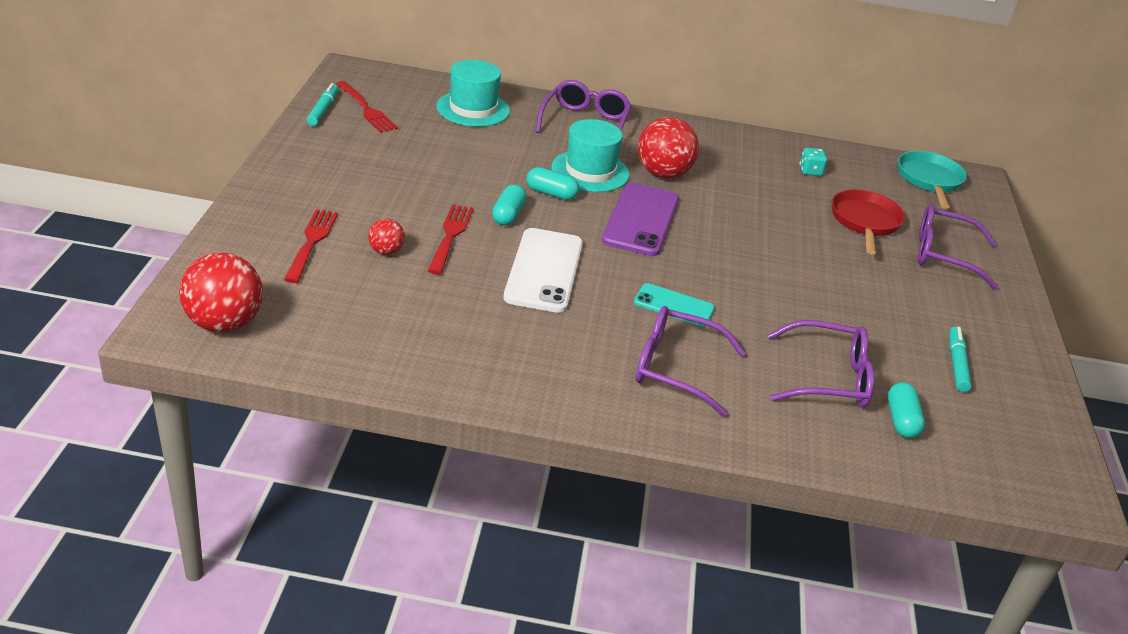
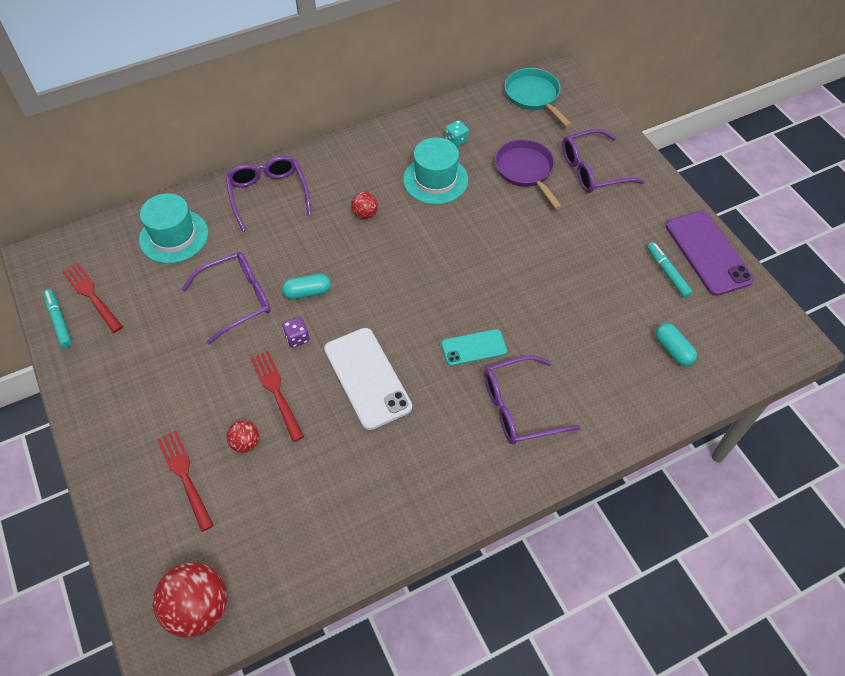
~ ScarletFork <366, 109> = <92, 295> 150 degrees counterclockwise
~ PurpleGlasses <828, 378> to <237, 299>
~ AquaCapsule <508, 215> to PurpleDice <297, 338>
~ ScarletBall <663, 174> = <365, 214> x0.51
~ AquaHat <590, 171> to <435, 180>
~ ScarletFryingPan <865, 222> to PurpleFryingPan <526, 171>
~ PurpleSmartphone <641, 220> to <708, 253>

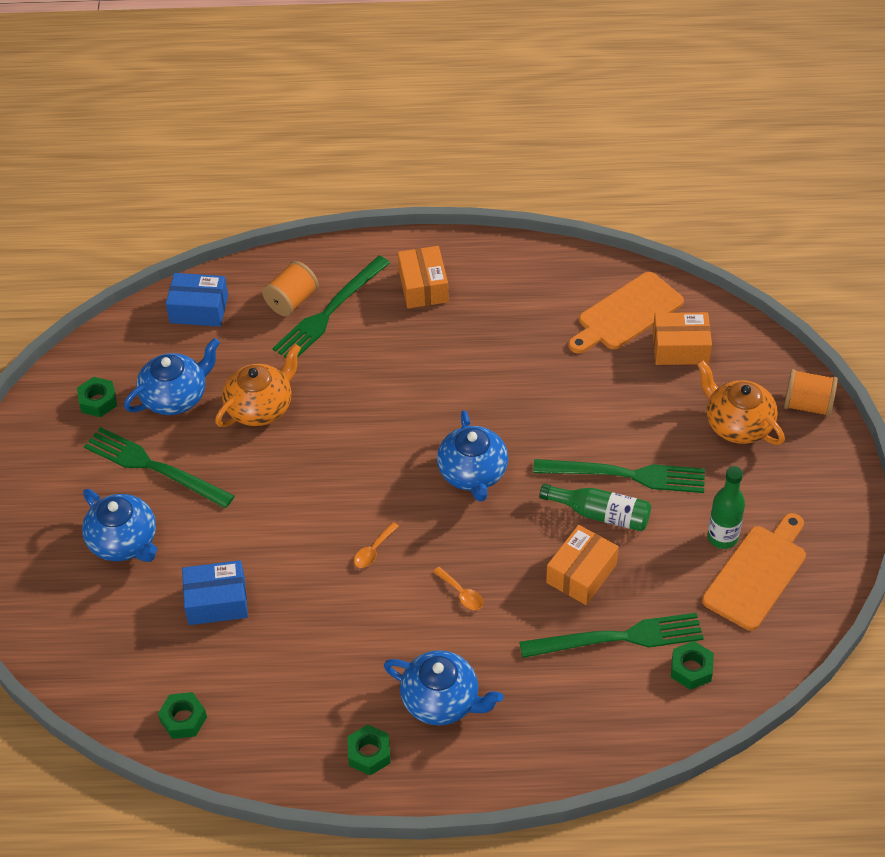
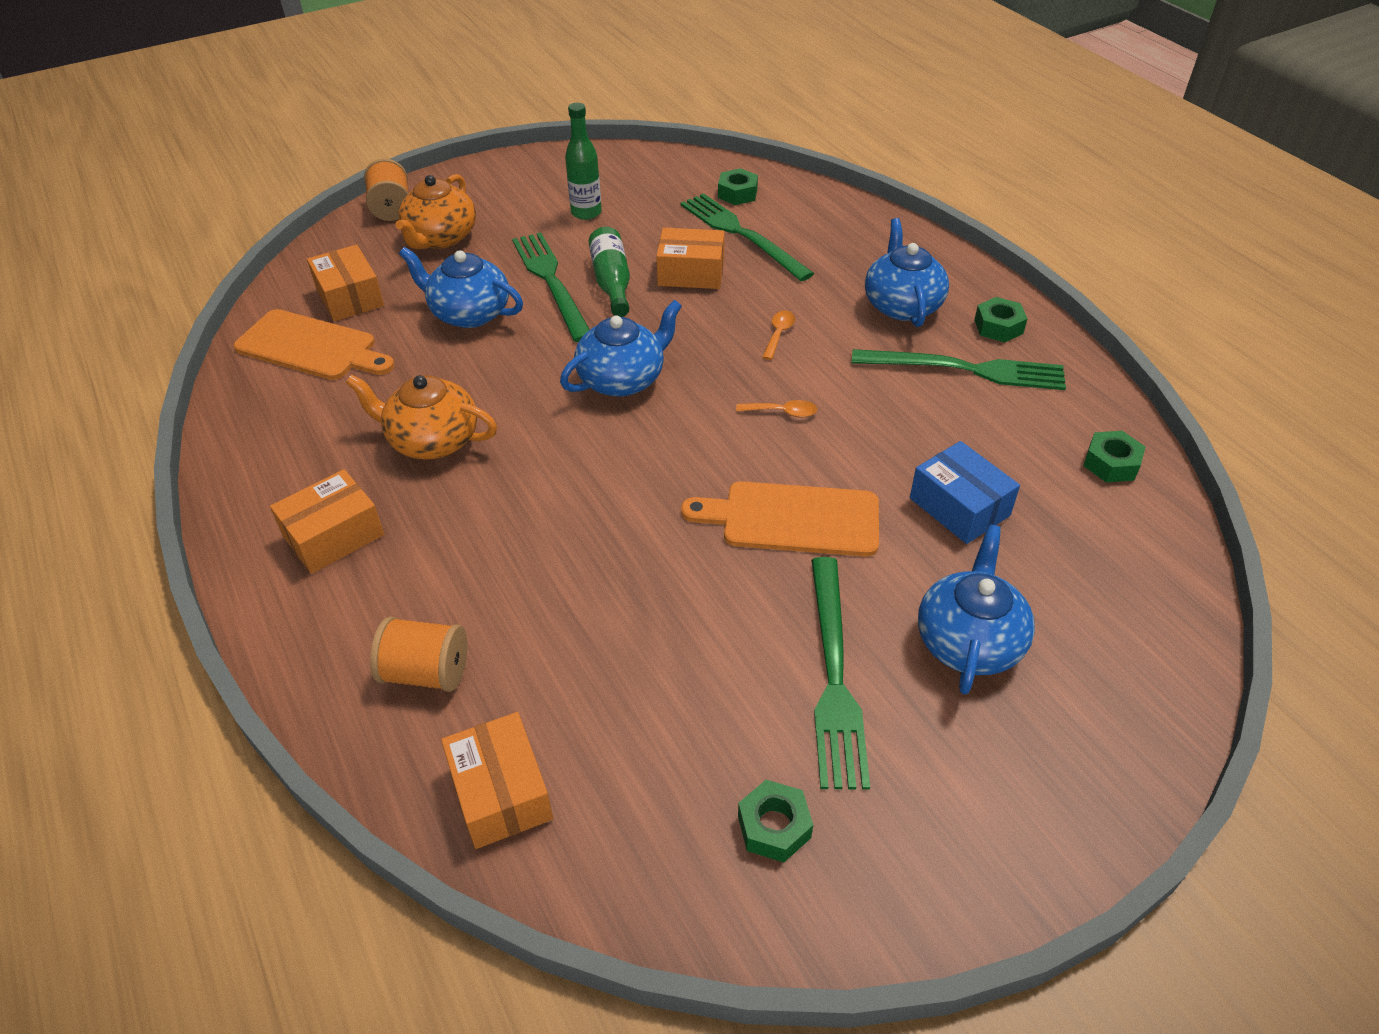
~ OrangeChinaTeapot <260, 407> to <432, 440>
~ BlueChinaTeapot <175, 397> to <469, 313>
~ BluePackage <199, 309> to OrangePackage <501, 792>
~ OrangeChoppingBoard <757, 573> to <792, 519>
~ LeafGreenFork <329, 311> to <966, 369>

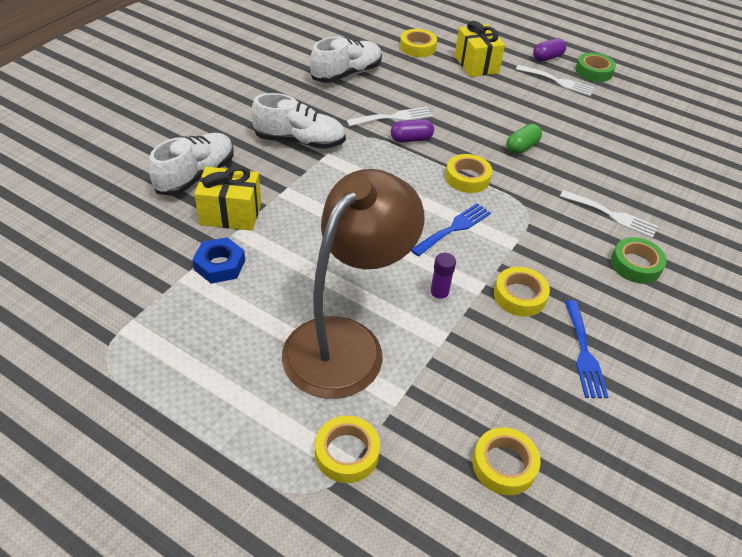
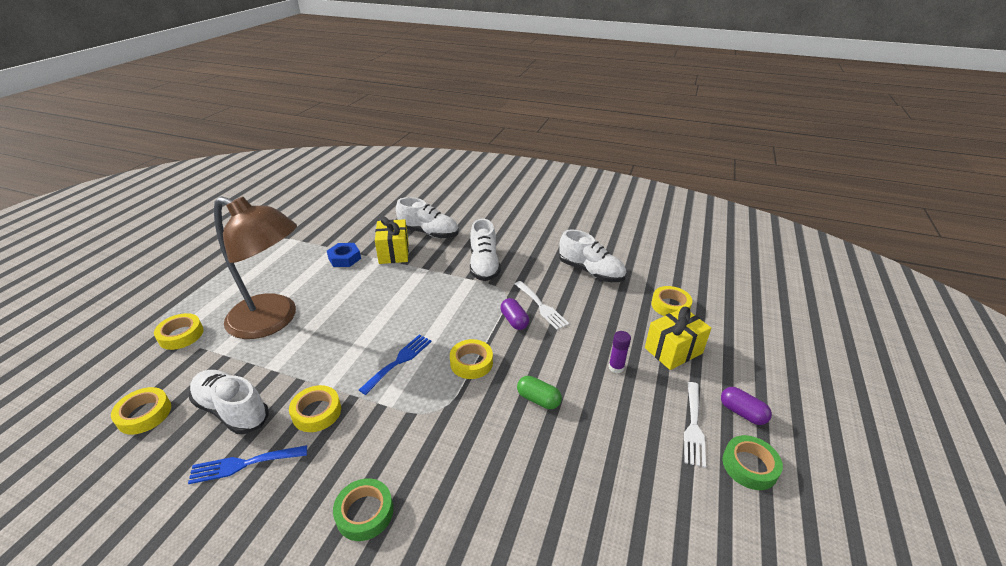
+ PureWhiteLaceUpShoe <232, 410>
~ BlueFork <454, 228> = <399, 361> 90 degrees counterclockwise
~ PurpleGlueStick <438, 296> to <616, 367>
- PureWhiteFork <612, 215>

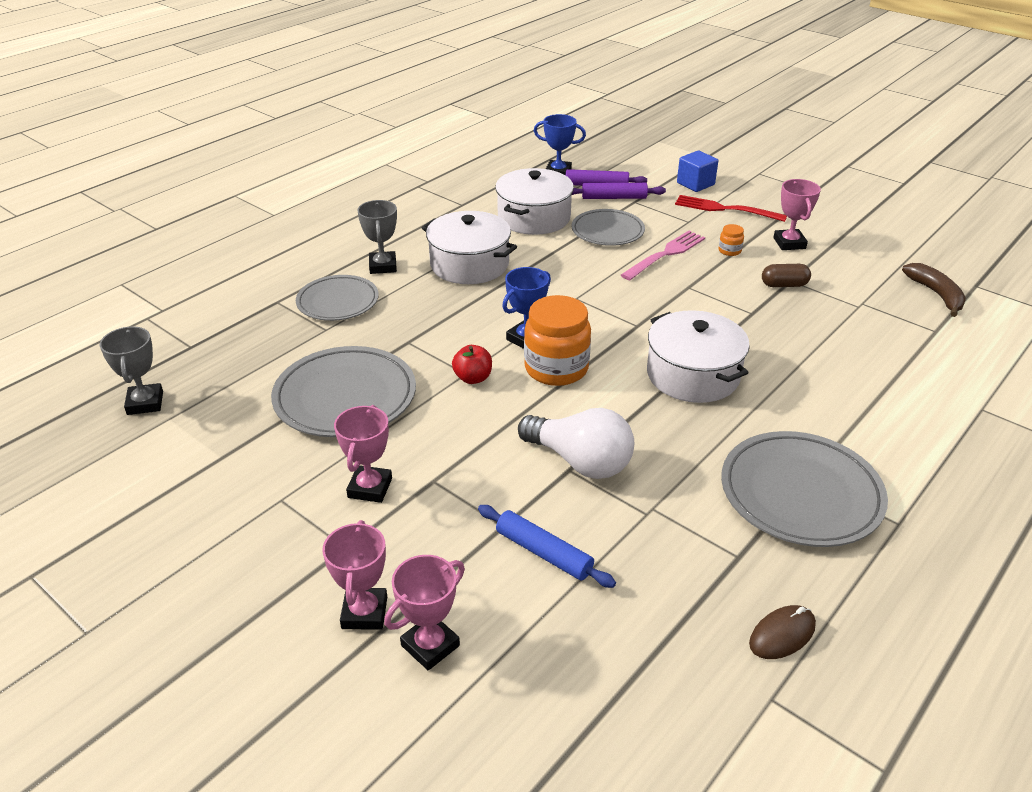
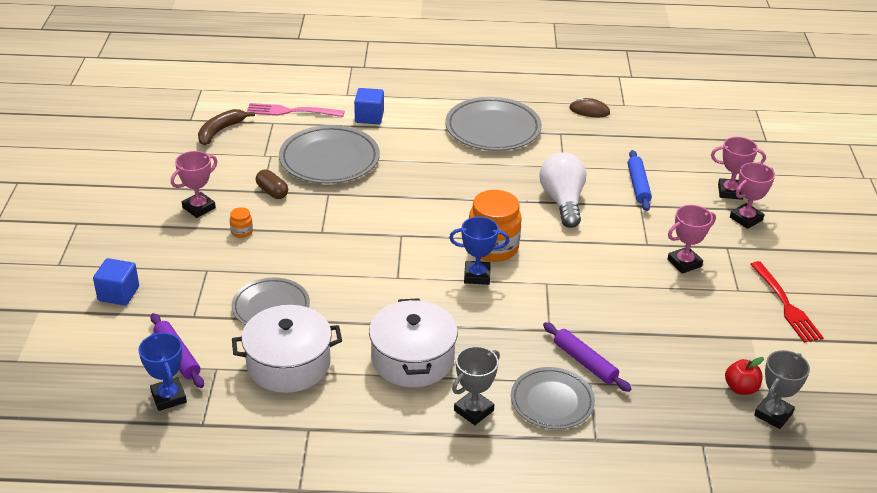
~ RosePinkFork <665, 254> to <291, 111>
~ AshGreyDinnerPlate <345, 397> to <329, 159>
+ BlueBlock <369, 117>
~ PurplePastryRoller <614, 198> to <585, 362>
~ ScarletApple <473, 378> to <741, 388>
~ ScarletFork <725, 209> to <785, 304>
- PureWhiteStockpot <692, 375>

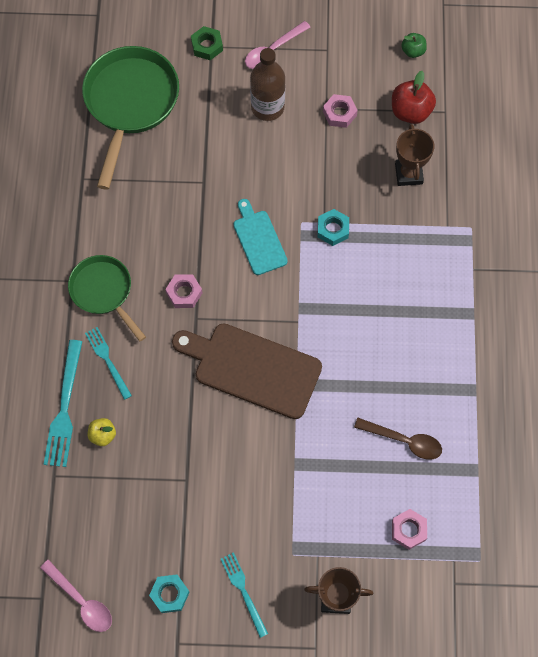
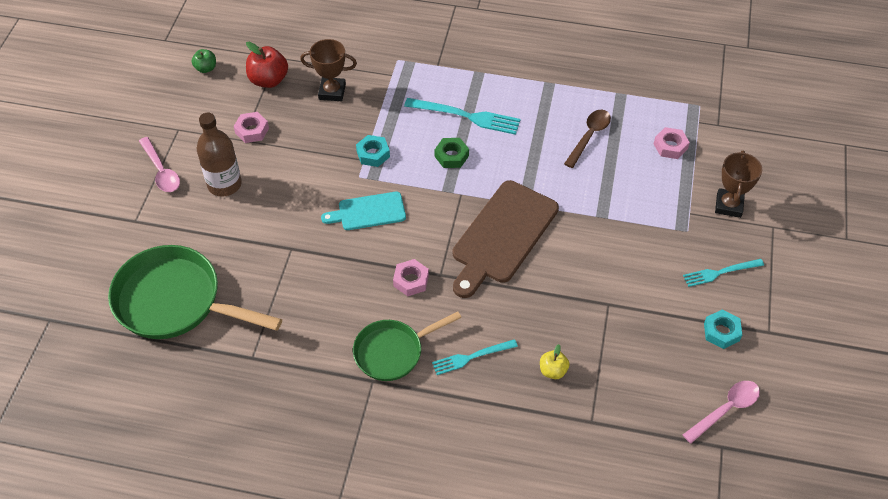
~ AquaFork <64, 407> to <466, 116>
~ LeafGreenNut <207, 46> to <451, 156>

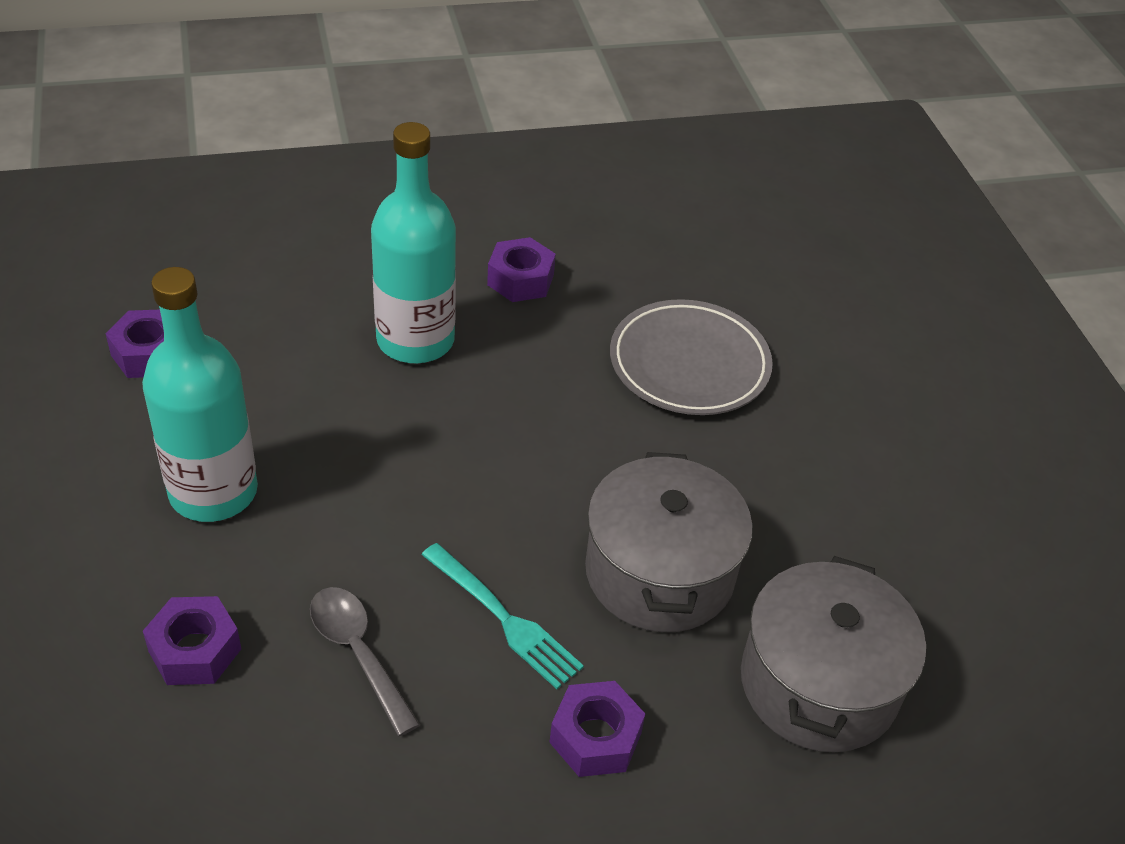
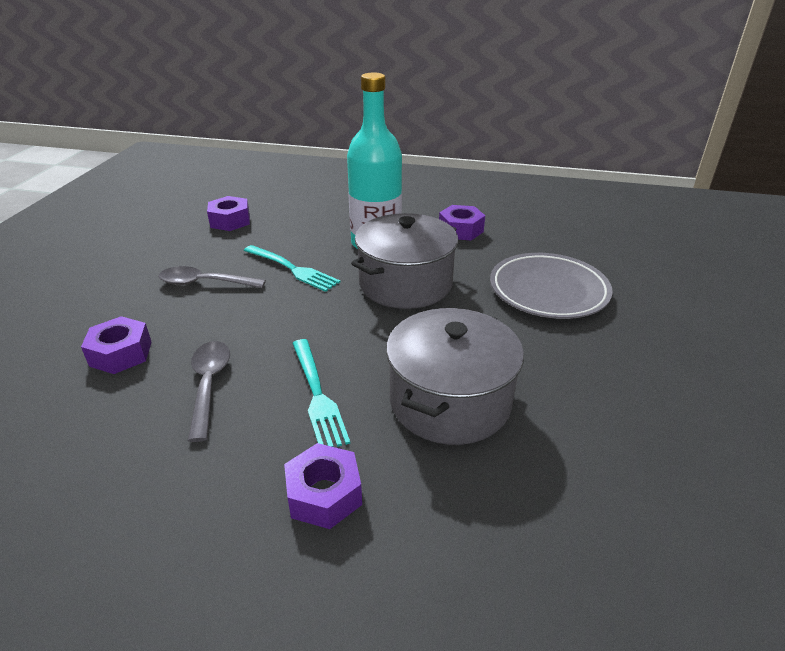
~ AquaFlask <213, 492> to AshGreyTablespoon <205, 283>
+ AquaFork <292, 269>
~ AshGreyStockpot <818, 684> to <405, 284>

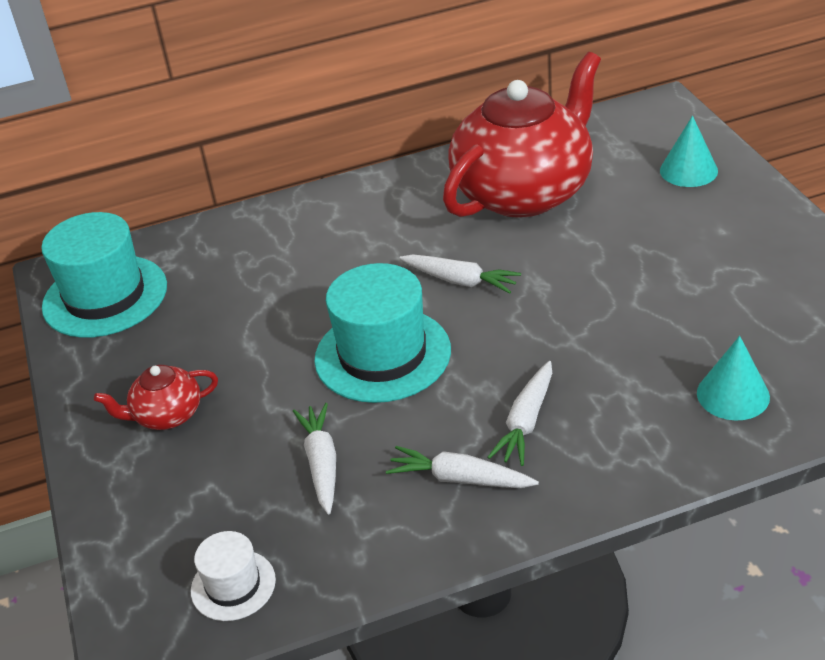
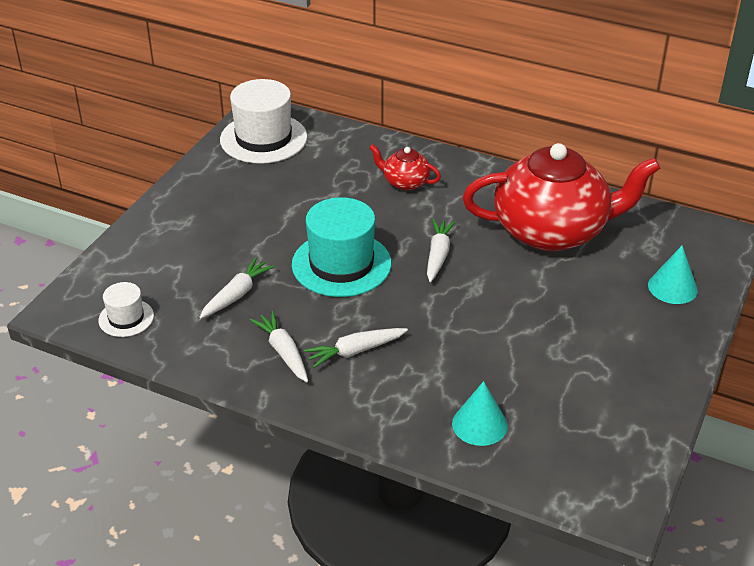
~ AquaHat <105, 296> to PureWhiteHat <263, 138>
~ ScarletChinaTeapot <167, 415> to <405, 182>
~ PureWhiteRootVegetable <460, 281> = <438, 255> 150 degrees counterclockwise

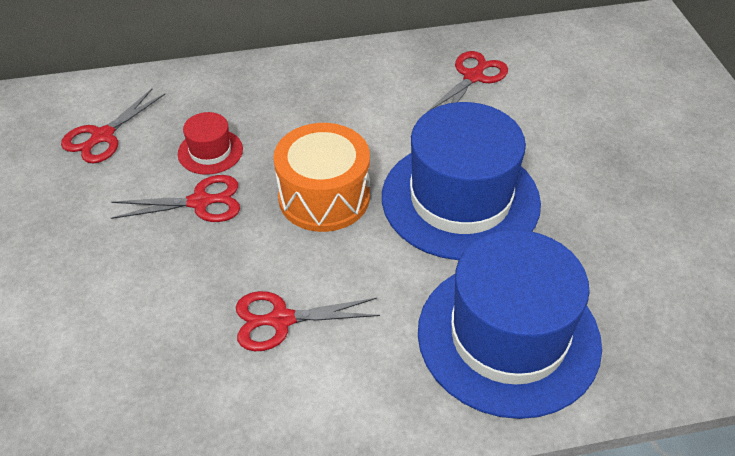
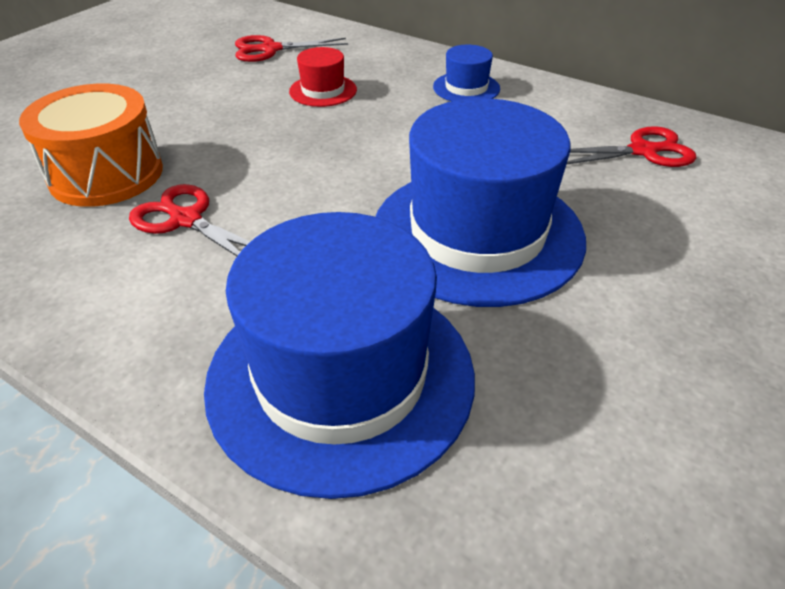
~ OrangeSnareDrum <324, 197> to <106, 174>
+ BlueHat <466, 88>
- ScarletPairOfScissors <200, 202>

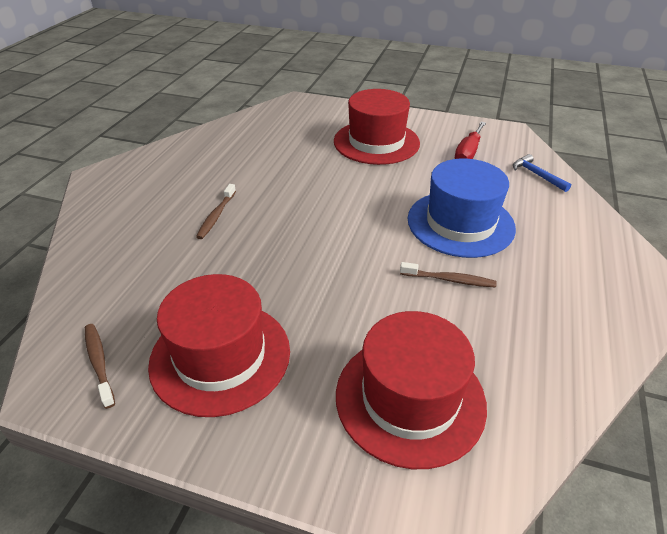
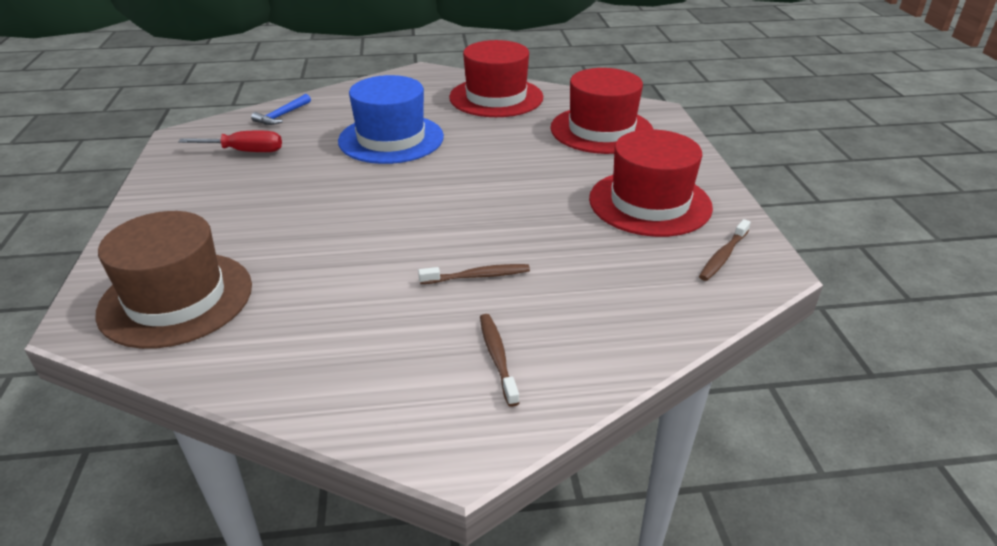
+ RussetHat <176, 299>
~ ScarletHat <376, 142> to <496, 97>
~ RussetToothbrush <449, 280> to <497, 357>

